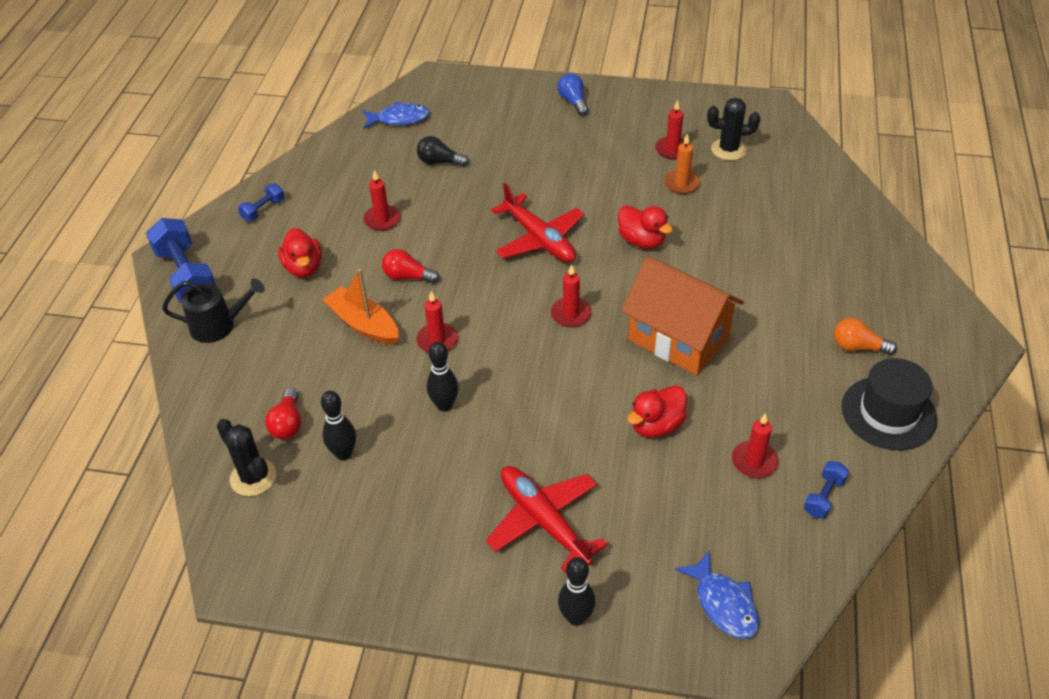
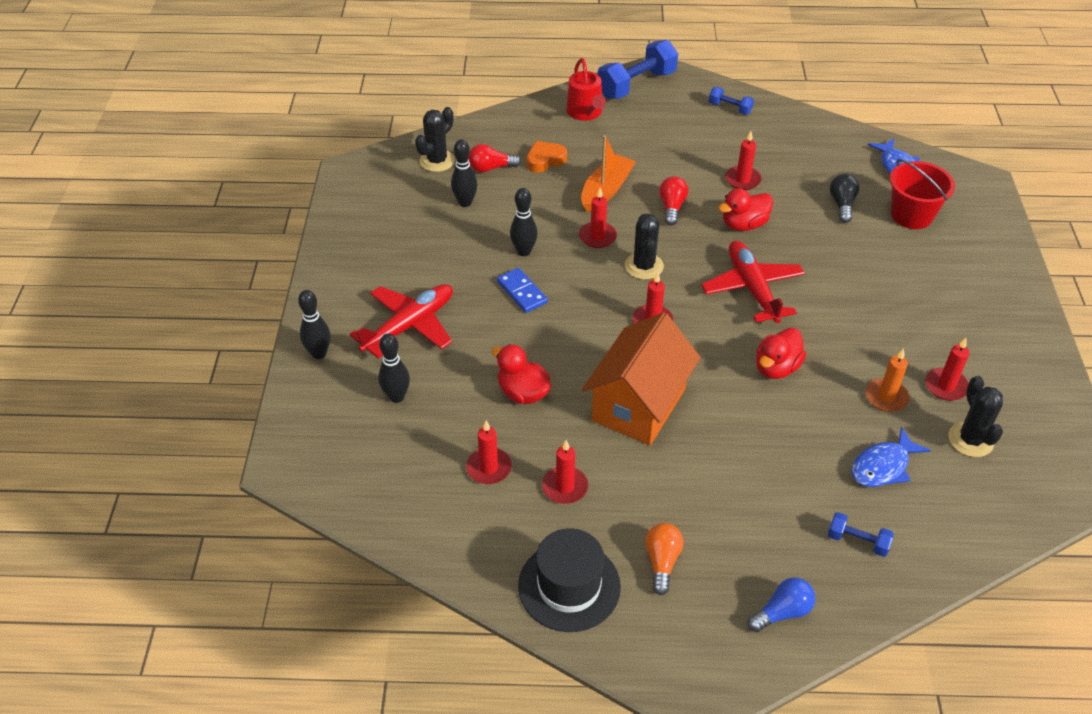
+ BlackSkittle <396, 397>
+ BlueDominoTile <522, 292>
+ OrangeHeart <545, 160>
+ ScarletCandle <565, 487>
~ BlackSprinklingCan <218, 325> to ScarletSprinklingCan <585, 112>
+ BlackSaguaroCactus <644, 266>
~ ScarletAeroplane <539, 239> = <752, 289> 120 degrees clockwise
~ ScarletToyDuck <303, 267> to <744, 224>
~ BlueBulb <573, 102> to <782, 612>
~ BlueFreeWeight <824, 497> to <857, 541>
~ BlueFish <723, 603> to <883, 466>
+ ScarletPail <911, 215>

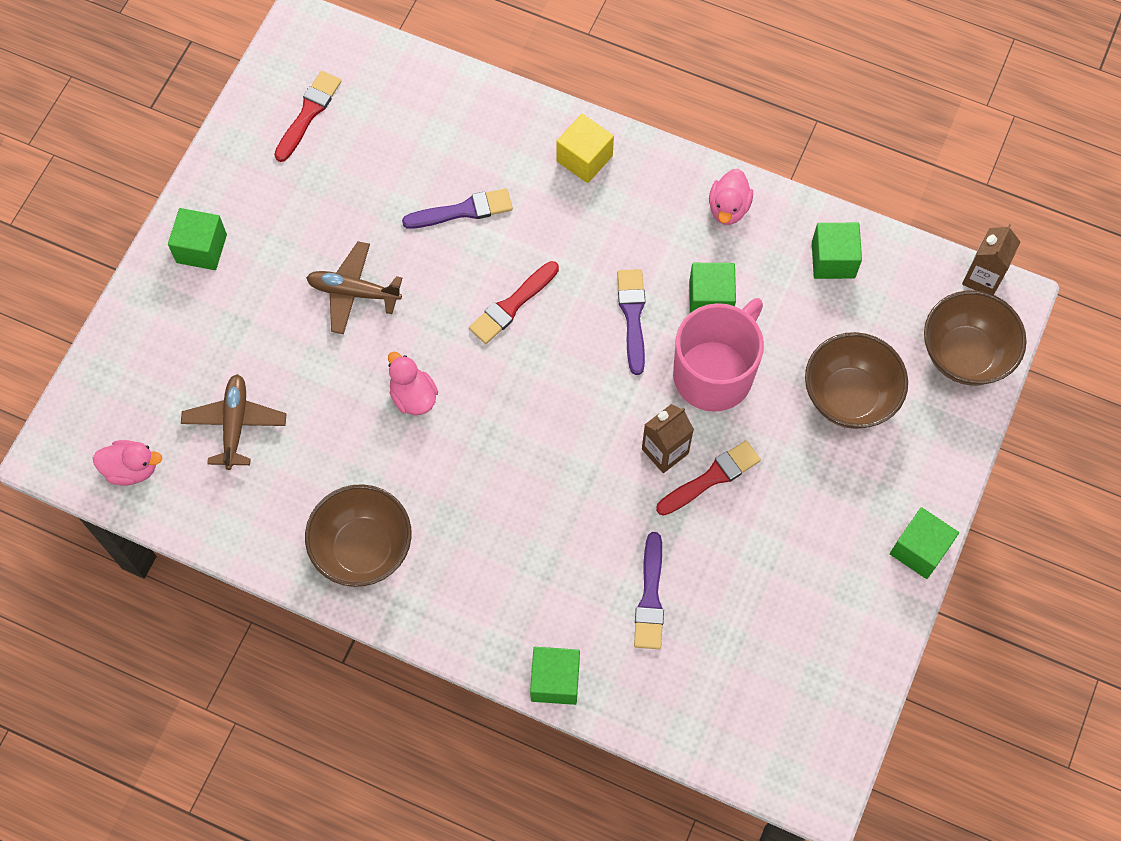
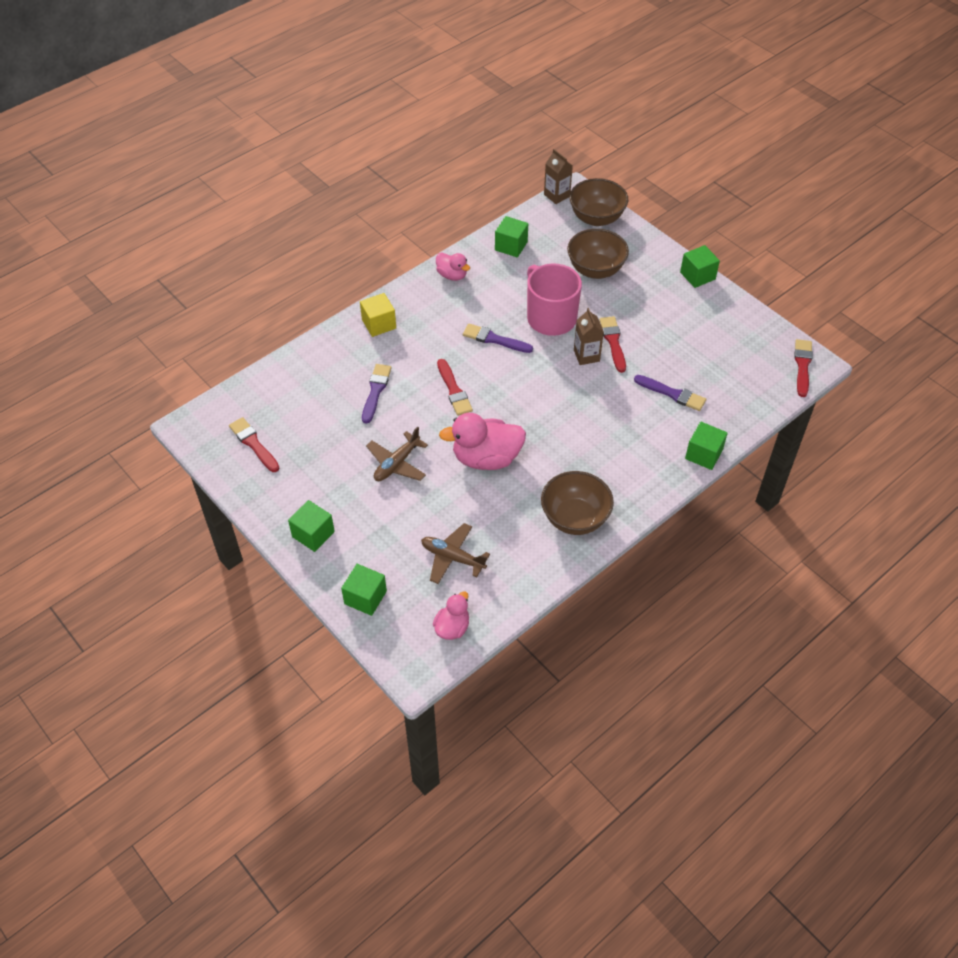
~ LeafGreenBlock <710, 299> to <365, 597>
~ RosePinkToyDuck <413, 396> = <486, 458> x1.80
+ ScarletPaintbrush <802, 365>

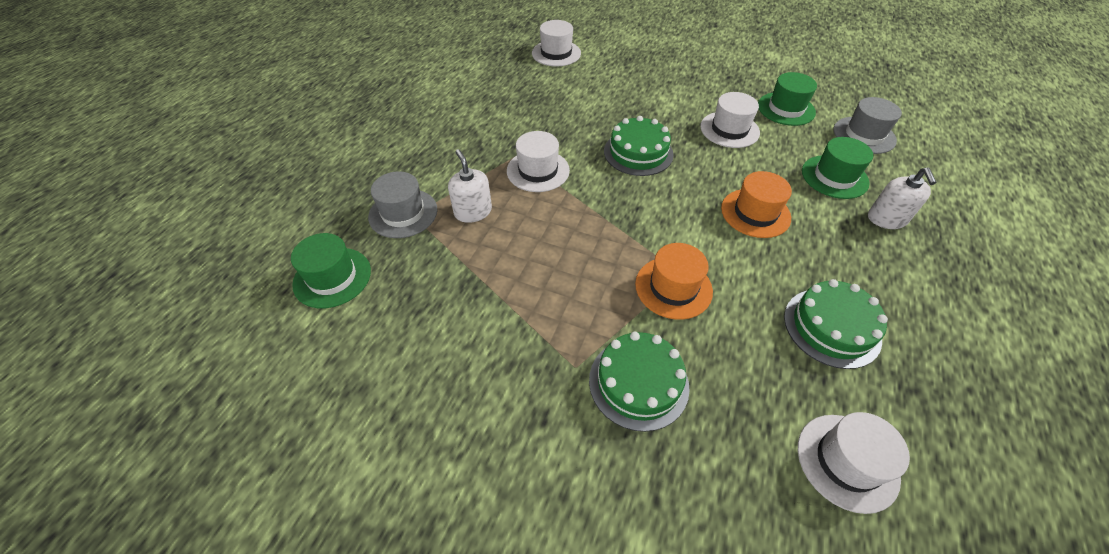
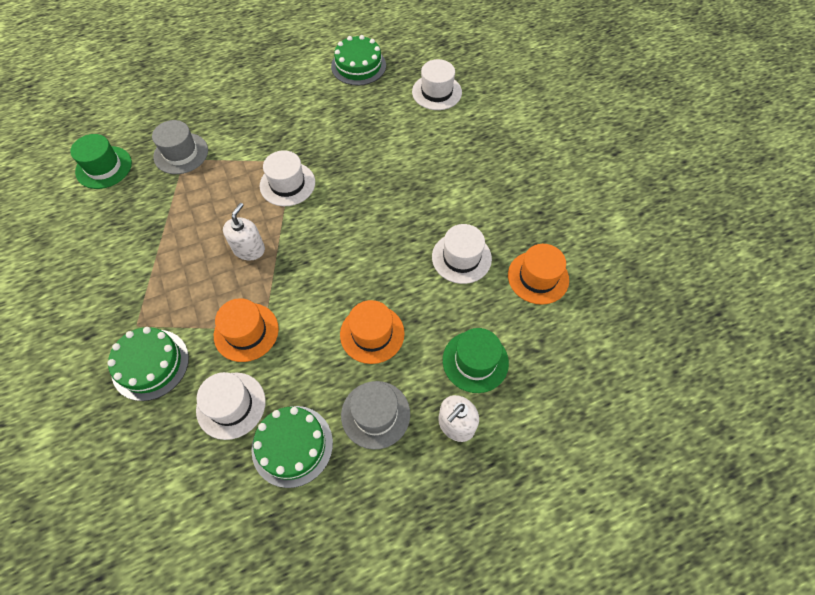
~ PureWhiteHat <847, 462> to <231, 405>
~ PureWhiteSoapDispenser <473, 211> to <249, 249>
~ LeafGreenCake <638, 152> to <358, 66>
~ AshGreyHat <864, 135> to <375, 414>
~ LeafGreenHat <786, 109> to OrangeHat <538, 277>

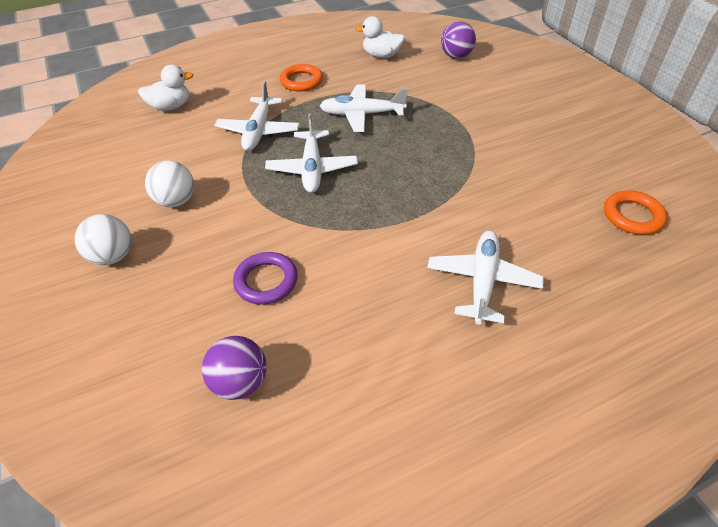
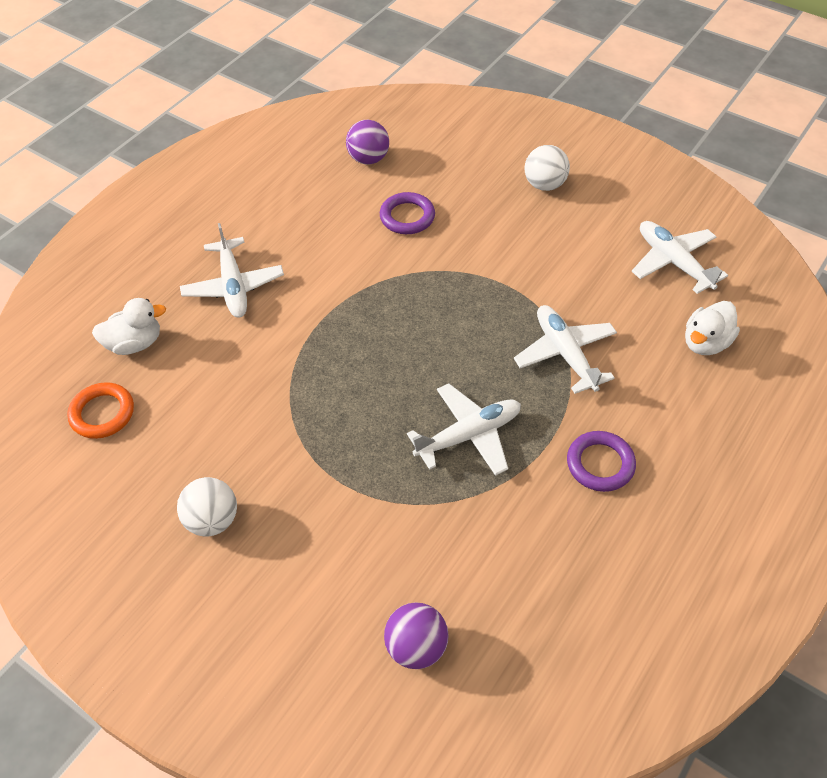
~ PureWhiteToyDuck <381, 55> to <135, 343>
~ PureWhiteBall <176, 201> to <212, 520>
~ OrangeHoop <301, 81> to PurpleHoop <600, 464>
~ PureWhiteAeroplane <312, 169> to <673, 262>

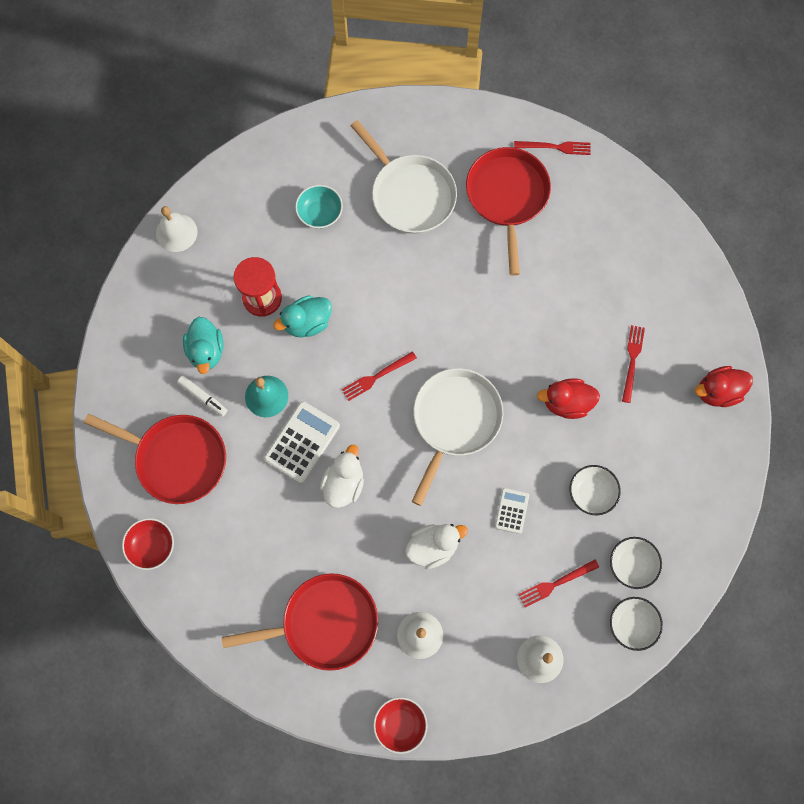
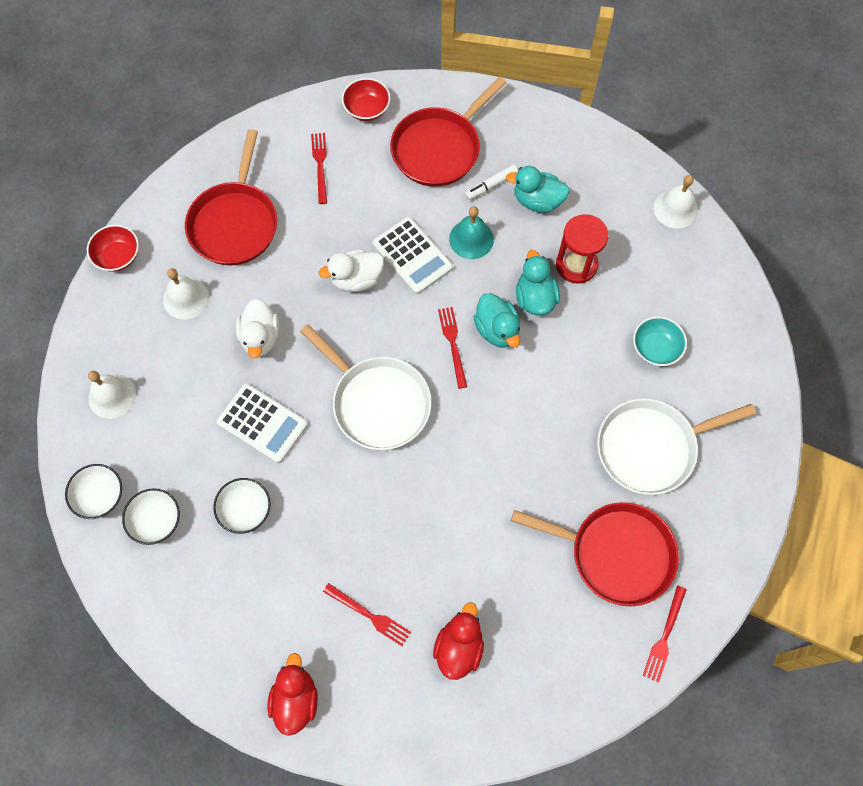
~ PureWhitePocketCalculator <511, 511> = <262, 423> x1.75
~ ScarletFork <555, 583> to <320, 165>
~ PureWhiteToyDuck <344, 484> = <356, 279> 120 degrees clockwise
~ ScarletToyDuck <566, 403> to <459, 647>
+ AquaToyDuck <497, 330>

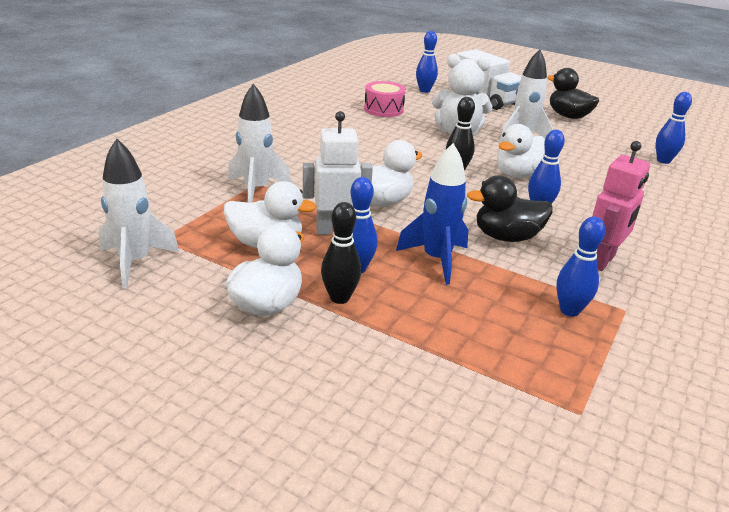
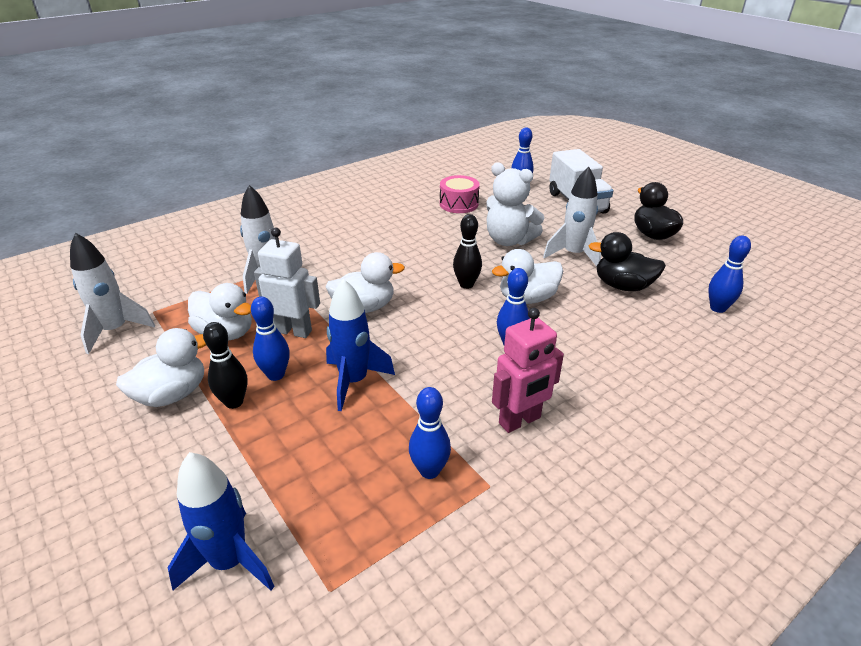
+ BlueToyRocket <230, 561>
~ BlackToyDuck <506, 237> to <622, 286>

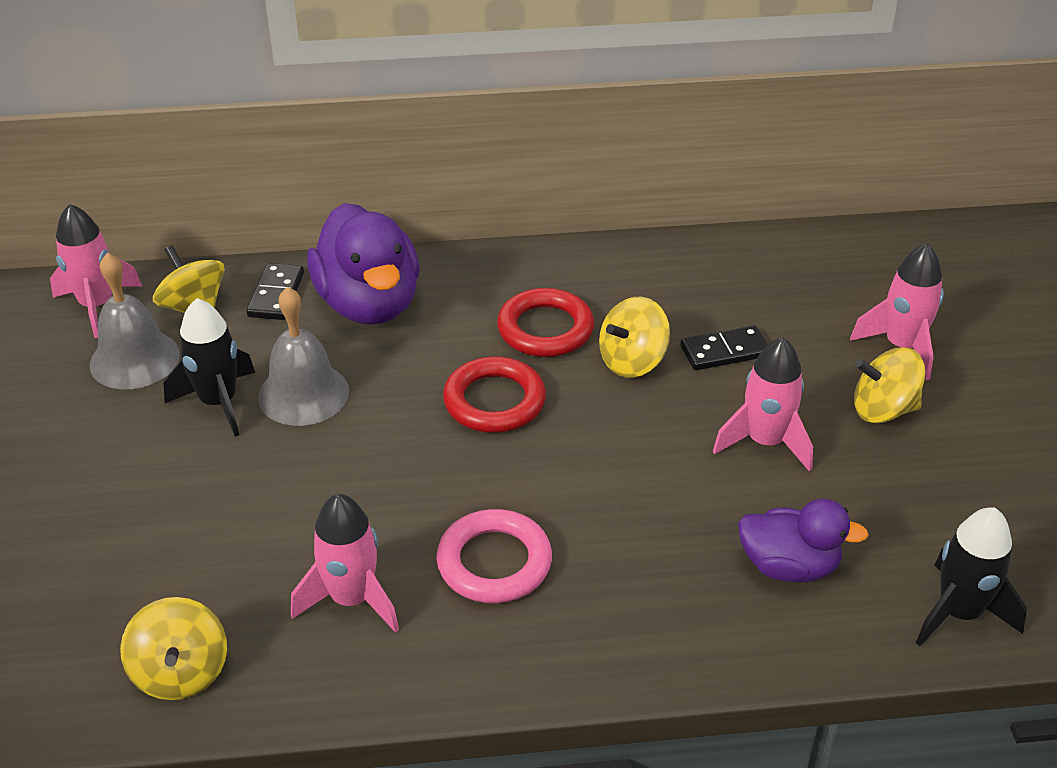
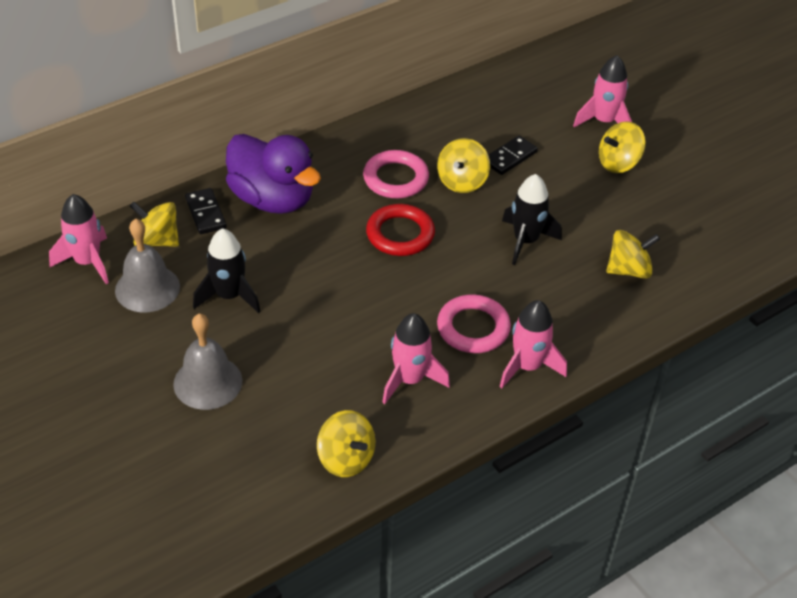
~ AshGreyHandBell <303, 394> to <208, 382>
~ ScarletHoop <545, 329> to RosePinkHoop <396, 178>
~ RosePinkToyRocket <765, 442> to <527, 366>
~ BlackToyRocket <959, 613> to <525, 241>
~ PurpleToyDuck <789, 566> to BrightYellowWhirligig <629, 270>

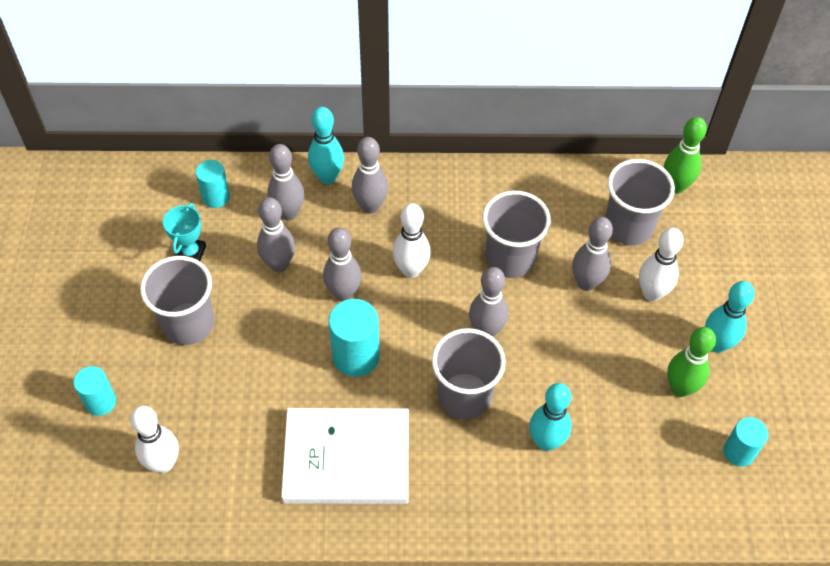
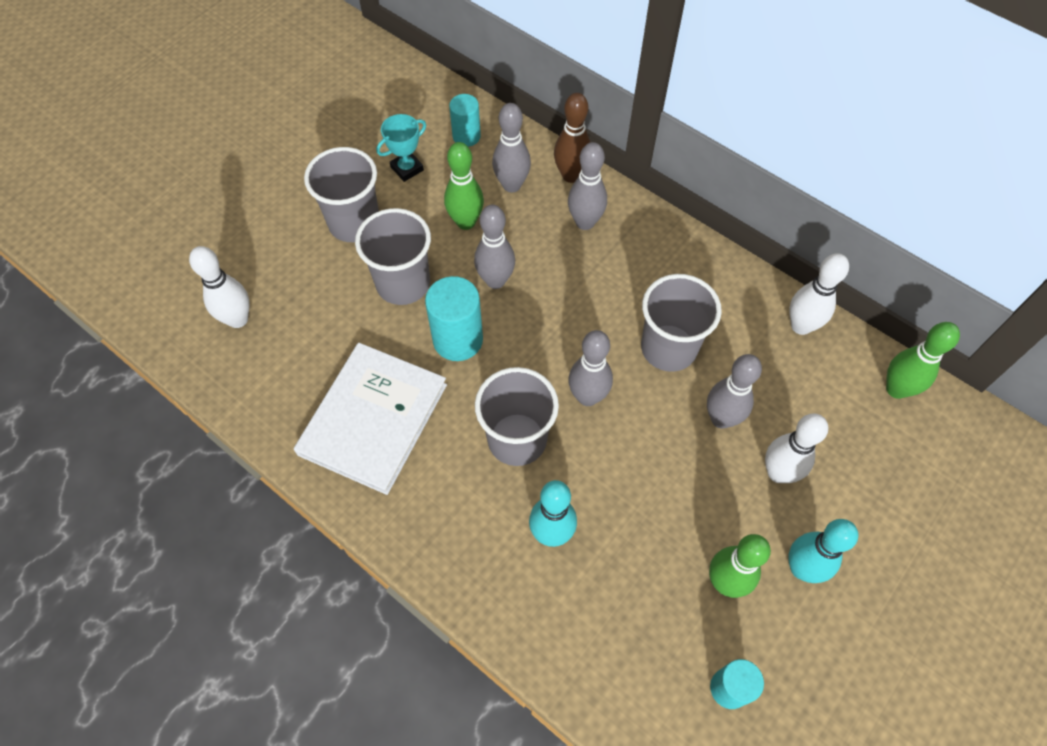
~ PureWhiteHardback <347, 458> = <373, 419> 75 degrees clockwise
~ AshGreyBeaker <628, 227> to <403, 283>
~ AshGreySkittle <279, 264> to LeafGreenSkittle <466, 222>
~ AquaSkittle <327, 177> to RussetSkittle <571, 175>
~ PureWhiteSkittle <411, 270> to <801, 326>
- AquaSolidCylinder <100, 402>

